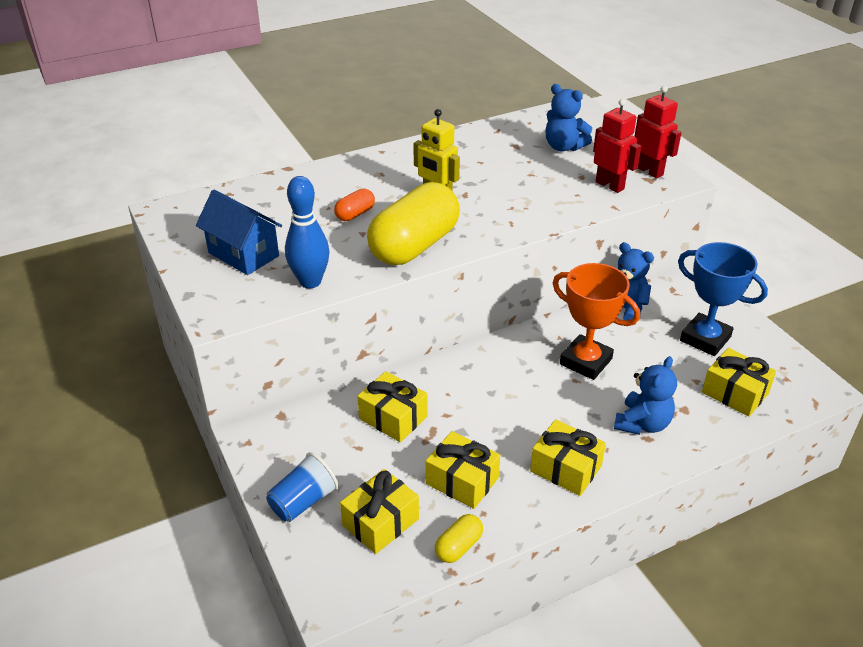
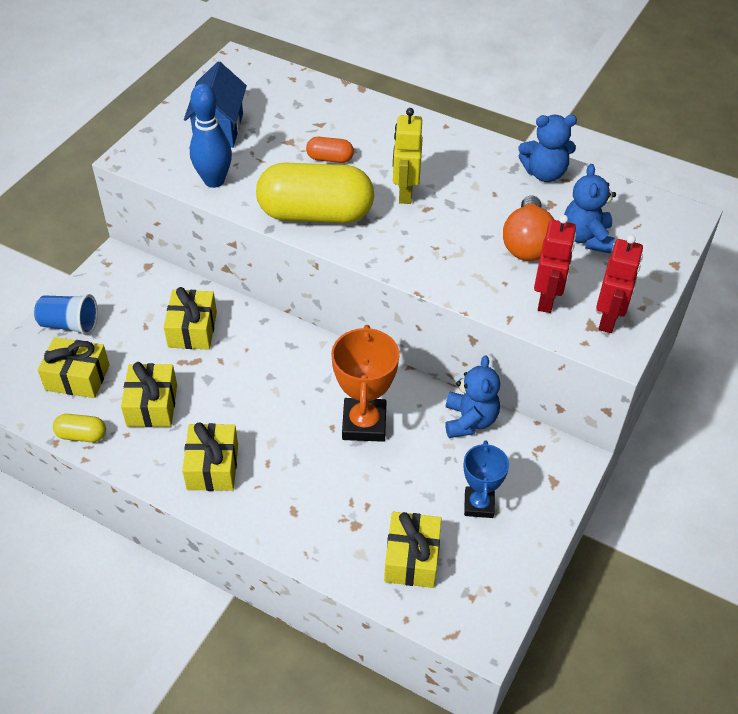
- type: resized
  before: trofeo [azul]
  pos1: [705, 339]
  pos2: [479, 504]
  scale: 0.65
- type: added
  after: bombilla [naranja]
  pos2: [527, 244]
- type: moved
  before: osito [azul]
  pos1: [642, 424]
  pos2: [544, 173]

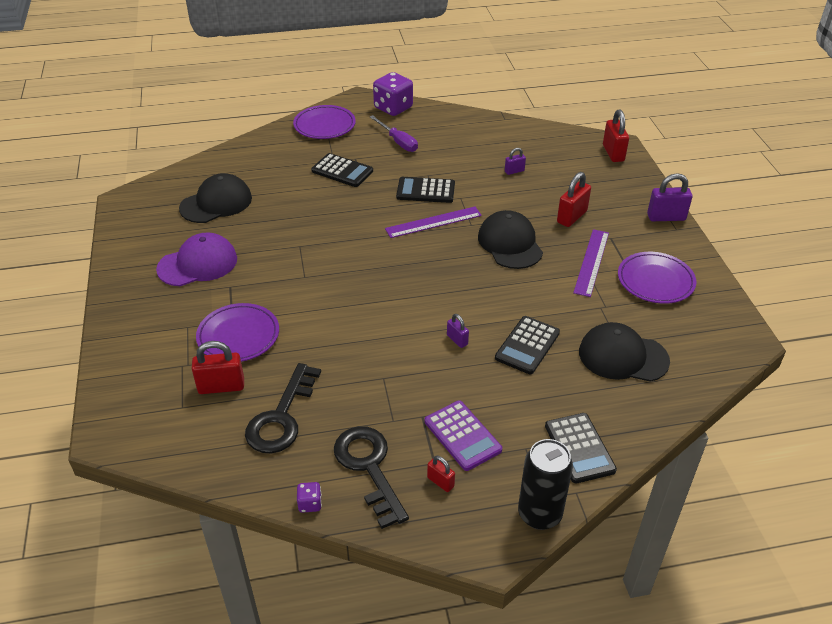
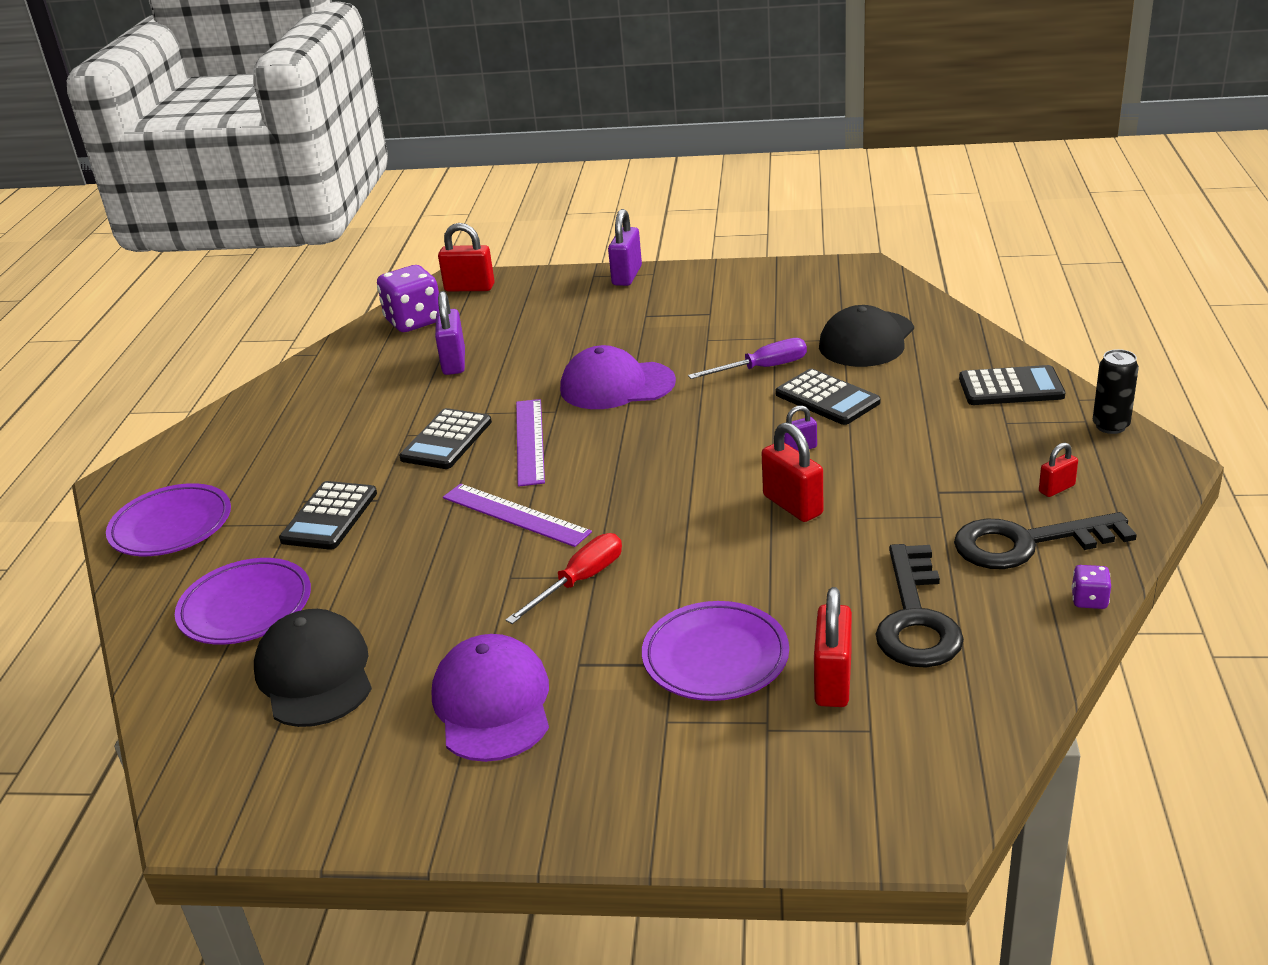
- type: moved
  before: plato [morado]
  pos1: [655, 281]
  pos2: [246, 607]
- type: turned
  before: calculadora [negro]
  pos1: [342, 171]
  pos2: [329, 517]
  turn: 150
- type: moved
  before: dado [morado]
  pos1: [393, 108]
  pos2: [414, 321]
- type: resized
  before: candado [morado]
  pos1: [514, 171]
  pos2: [454, 362]
  scale: 1.78
- type: moved
  before: regla [morado]
  pos1: [592, 262]
  pos2: [515, 514]
- type: added
  after: destornillador [rojo]
  pos2: [579, 582]
- type: recoloured
  before: gorra [negro]
  after: gorra [morado]
  pos1: [510, 243]
  pos2: [617, 385]
- type: moved
  before: destornillador [morado]
  pos1: [398, 142]
  pos2: [762, 368]
- type: moved
  before: candado [rojo]
  pos1: [572, 217]
  pos2: [792, 505]
- type: turned
  before: llave [negro]
  pos1: [281, 417]
  pos2: [915, 618]
  turn: 60
- type: resized
  before: lata [negro]
  pos1: [539, 514]
  pos2: [1110, 426]
  scale: 0.66
- type: removed
  before: calculadora [morado]
  pos1: [462, 436]

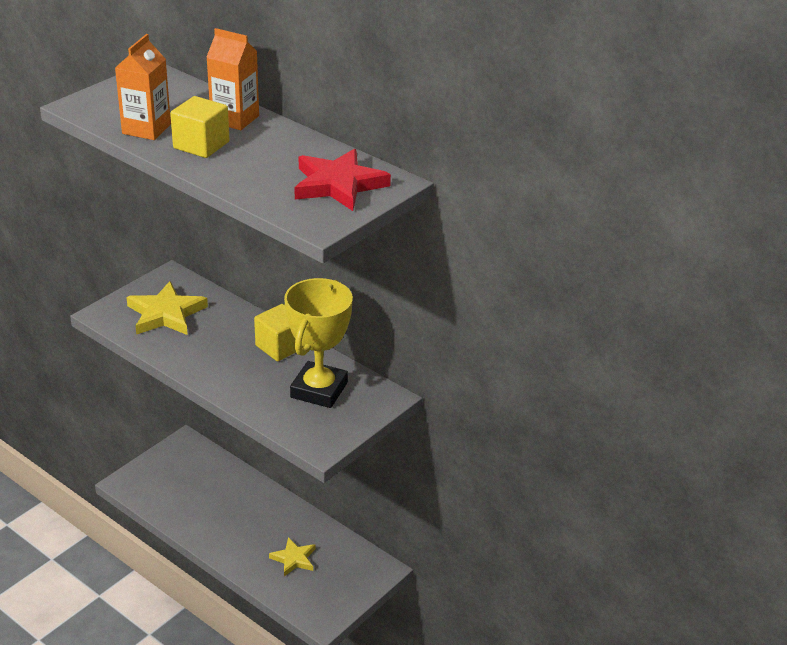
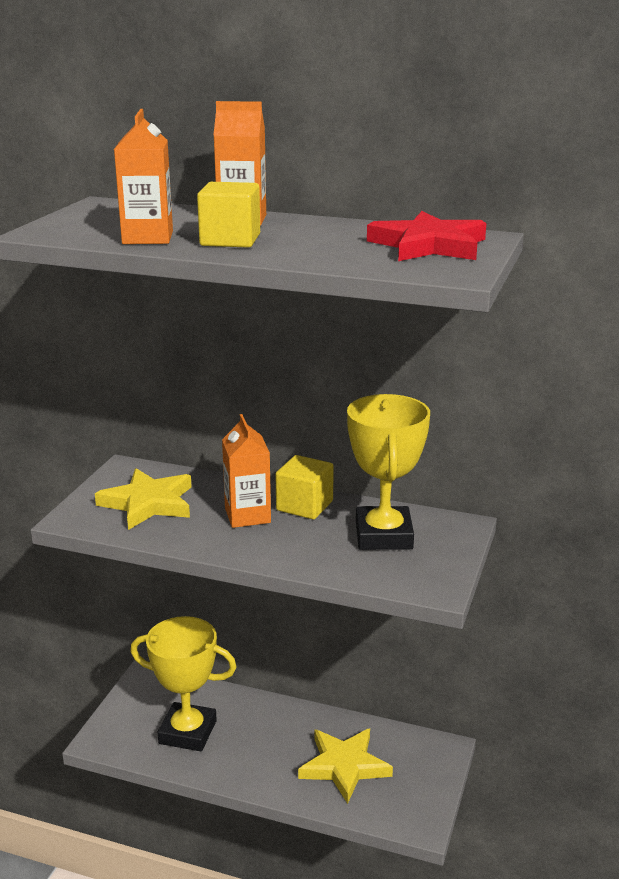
- type: added
  after: trofeo [amarillo]
  pos2: [187, 732]
- type: added
  after: cartón de leche [naranja]
  pos2: [247, 515]
- type: resized
  before: estrella [amarillo]
  pos1: [294, 559]
  pos2: [344, 766]
  scale: 1.63

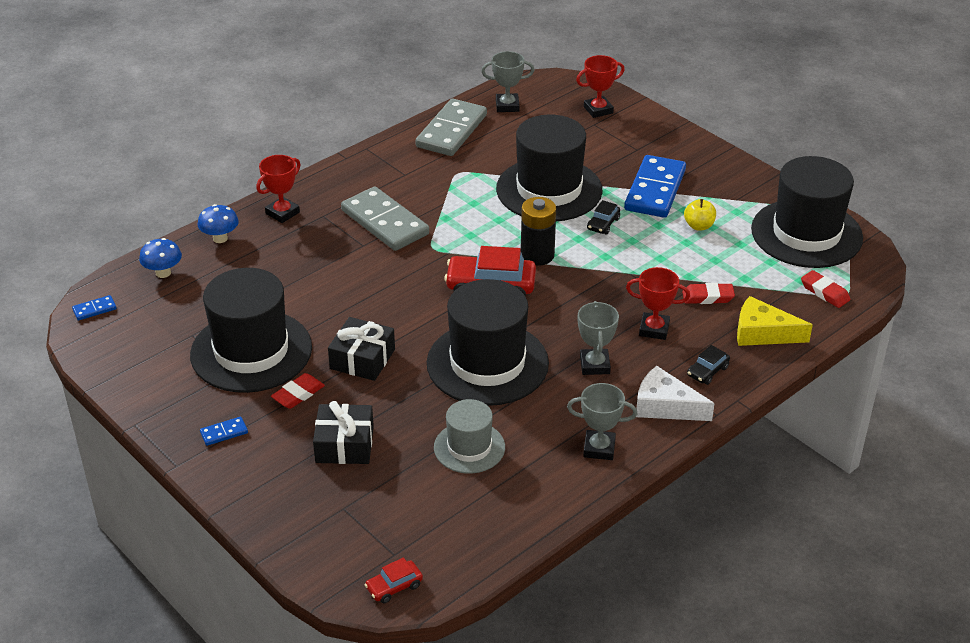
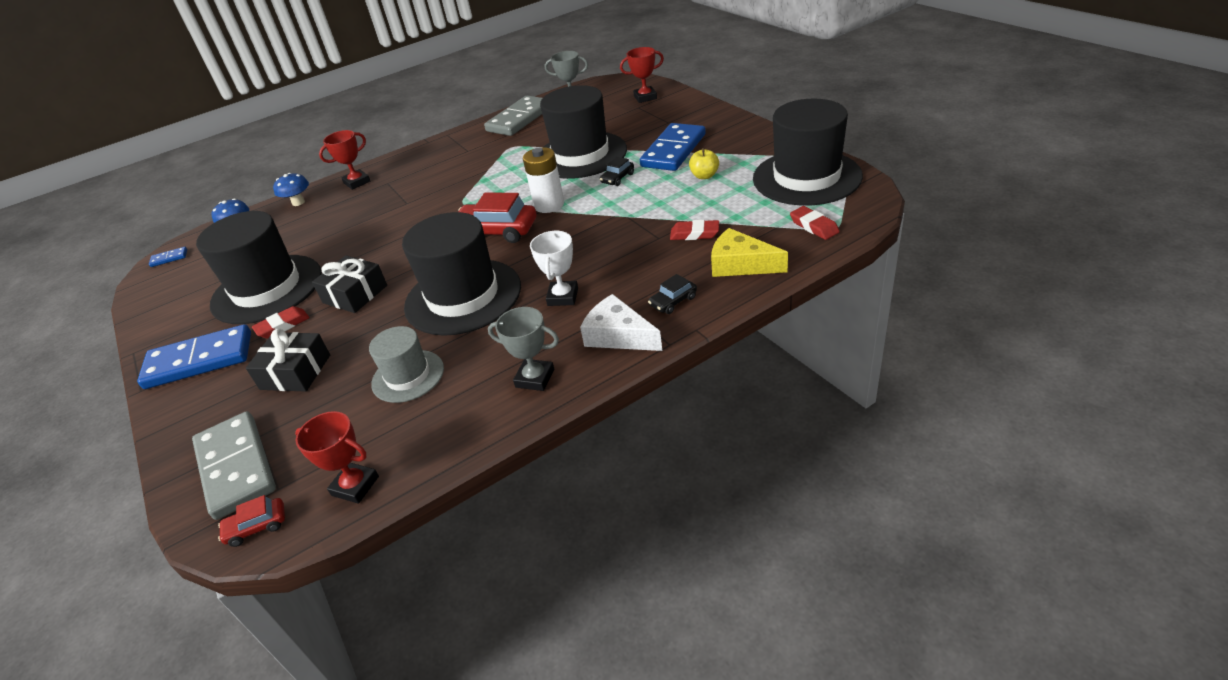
- type: resized
  before: ficha de dominó [azul]
  pos1: [224, 433]
  pos2: [199, 360]
  scale: 2.41
- type: moved
  before: ficha de dominó [gris]
  pos1: [385, 222]
  pos2: [236, 467]
- type: moved
  before: trofeo [rojo]
  pos1: [654, 329]
  pos2: [355, 486]
- type: recoloured
  before: pila [negro]
  after: pila [blanco]
  pos1: [537, 255]
  pos2: [549, 205]
- type: recoloured
  before: trofeo [gris]
  after: trofeo [blanco]
  pos1: [594, 365]
  pos2: [563, 297]

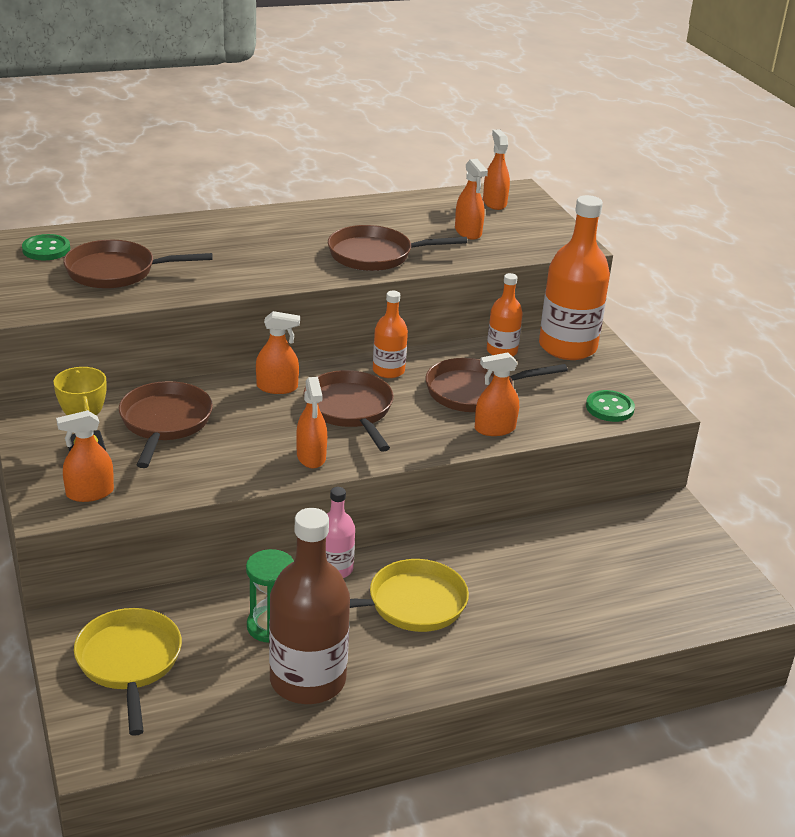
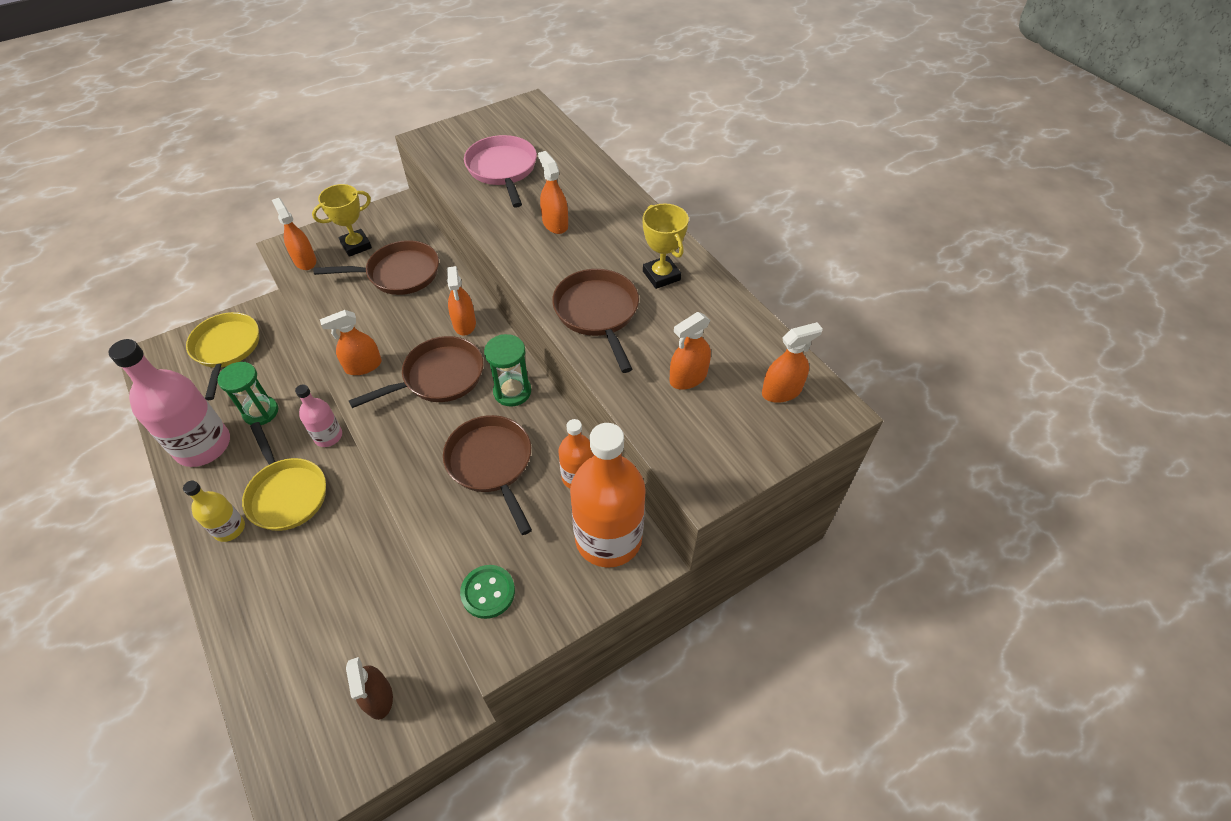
- type: recoloured
  before: botella [marrón]
  after: botella [rosa]
  pos1: [307, 680]
  pos2: [203, 446]
- type: added
  after: botella [amarillo]
  pos2: [229, 528]
- type: turned
  before: sartén [amarillo]
  pos1: [129, 662]
  pos2: [226, 349]
  turn: -75
- type: added
  after: pulverizador [marrón]
  pos2: [378, 697]
- type: recoloured
  before: sartén [marrón]
  after: sartén [rosa]
  pos1: [117, 272]
  pos2: [503, 170]
- type: replaced
  before: botella [naranja]
  after: reloj de arena [verde]
  pos1: [388, 371]
  pos2: [512, 391]
- type: moved
  before: pulverizador [naranja]
  pos1: [494, 429]
  pos2: [555, 224]
- type: added
  after: trofeo [amarillo]
  pos2: [661, 275]
- type: removed
  before: botón [verde]
  pos1: [46, 249]

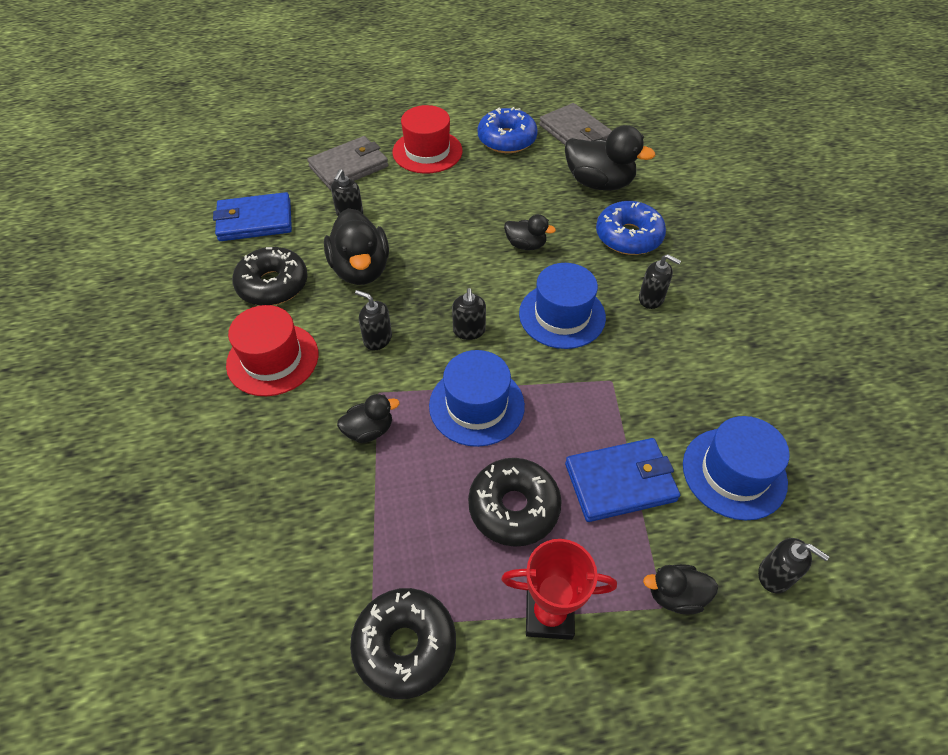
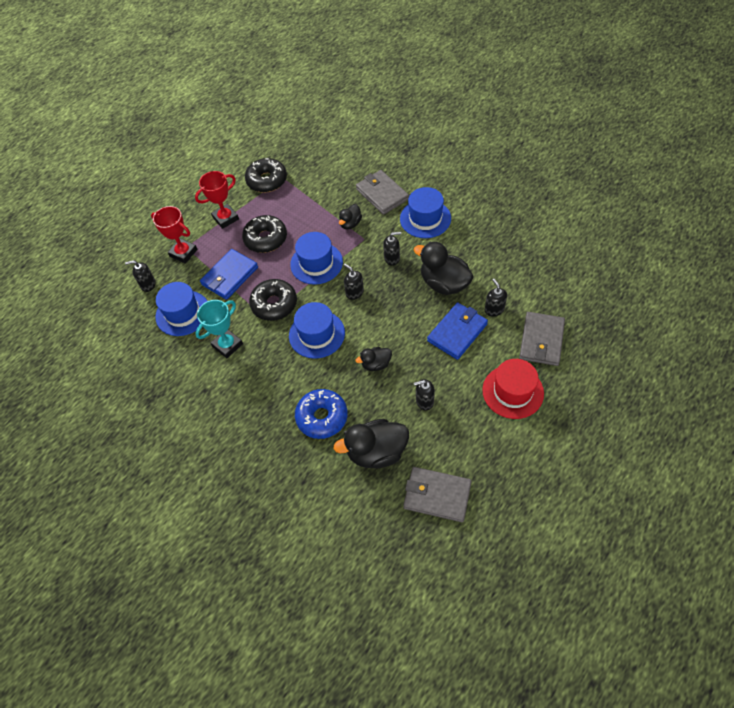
- type: replaced
  before: pato [negro]
  after: trofeo [rojo]
  pos1: [675, 595]
  pos2: [183, 253]
- type: added
  after: trofeo [turquesa]
  pos2: [227, 345]
- type: moved
  before: rosquilla [negro]
  pos1: [273, 285]
  pos2: [274, 304]
- type: added
  after: cartera [gris]
  pos2: [382, 194]
- type: recoloured
  before: sombrero [rojo]
  after: sombrero [azul]
  pos1: [273, 359]
  pos2: [425, 218]
- type: moved
  before: dispensador de jabón [negro]
  pos1: [651, 299]
  pos2: [424, 401]
- type: moved
  before: cartera [azul]
  pos1: [255, 221]
  pos2: [457, 332]
- type: removed
  before: rosquilla [azul]
  pos1: [507, 139]

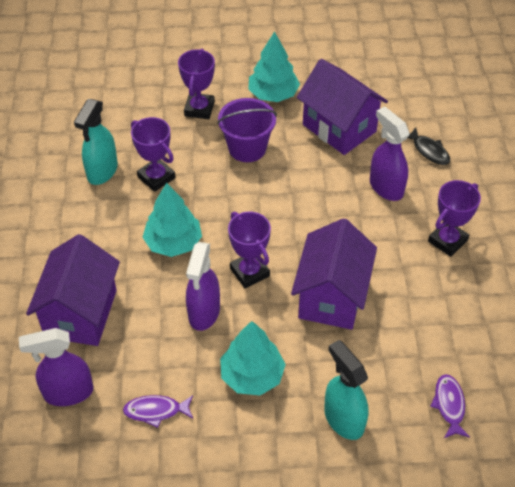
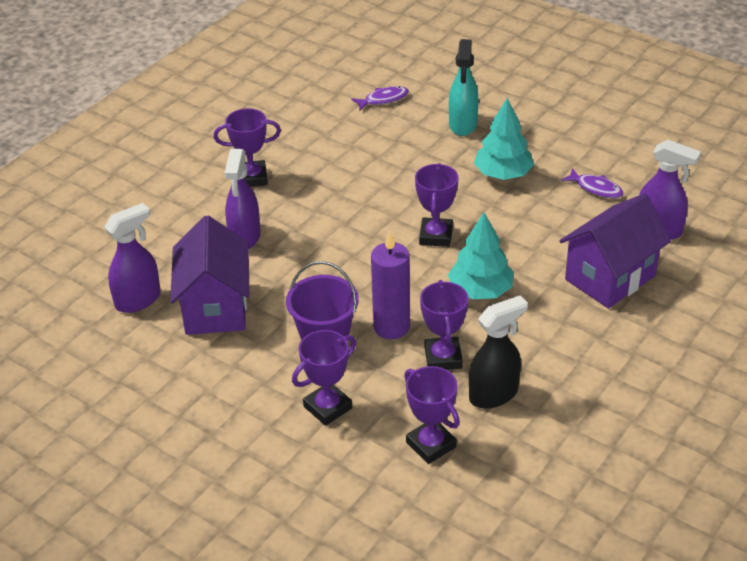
- type: moved
  before: pulverizador [morado]
  pos1: [204, 313]
  pos2: [138, 300]
- type: turned
  before: pez [morado]
  pos1: [449, 405]
  pos2: [383, 99]
  turn: -150
- type: added
  after: vela [morado]
  pos2: [391, 327]
- type: added
  after: trofeo [morado]
  pos2: [431, 445]
- type: recoloured
  before: pulverizador [turquesa]
  after: pulverizador [negro]
  pos1: [102, 171]
  pos2: [494, 394]
- type: removed
  before: árbol [turquesa]
  pos1: [273, 94]
- type: removed
  before: casa [morado]
  pos1: [331, 297]
- type: removed
  before: pez [negro]
  pos1: [429, 151]

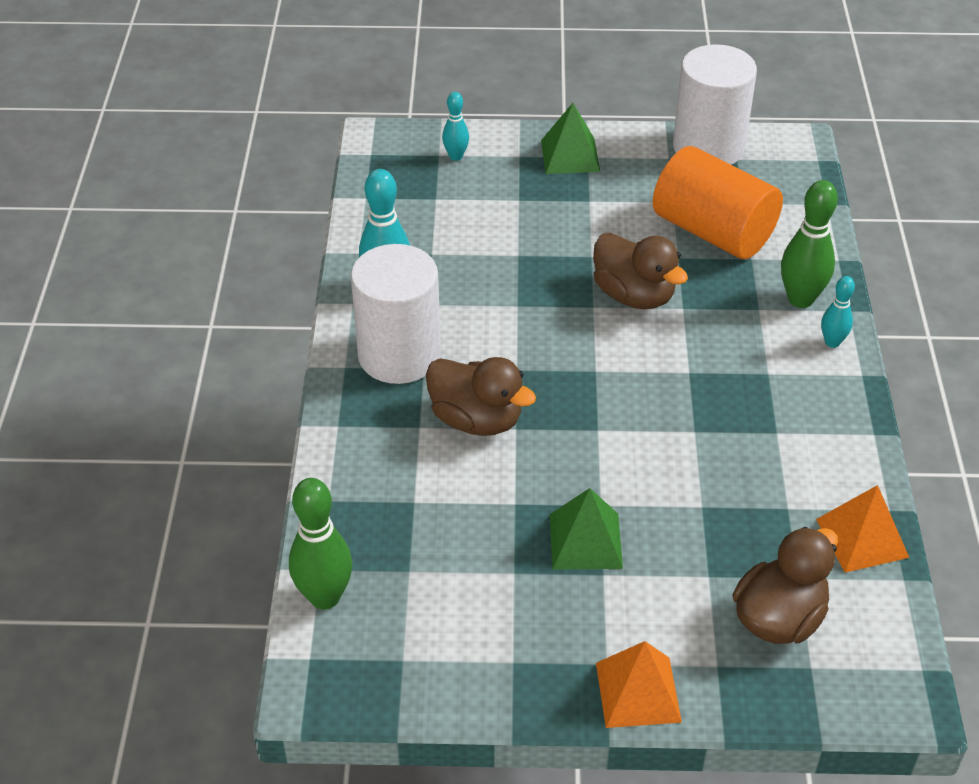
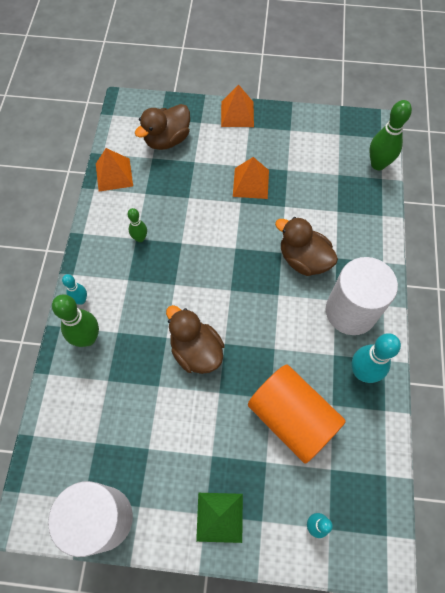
- type: added
  after: bolo [verde]
  pos2: [140, 238]
- type: recoloured
  before: pirámide [verde]
  after: pirámide [naranja]
  pos1: [586, 541]
  pos2: [250, 183]
- type: moved
  before: cilindro [naranja]
  pos1: [713, 231]
  pos2: [292, 418]

